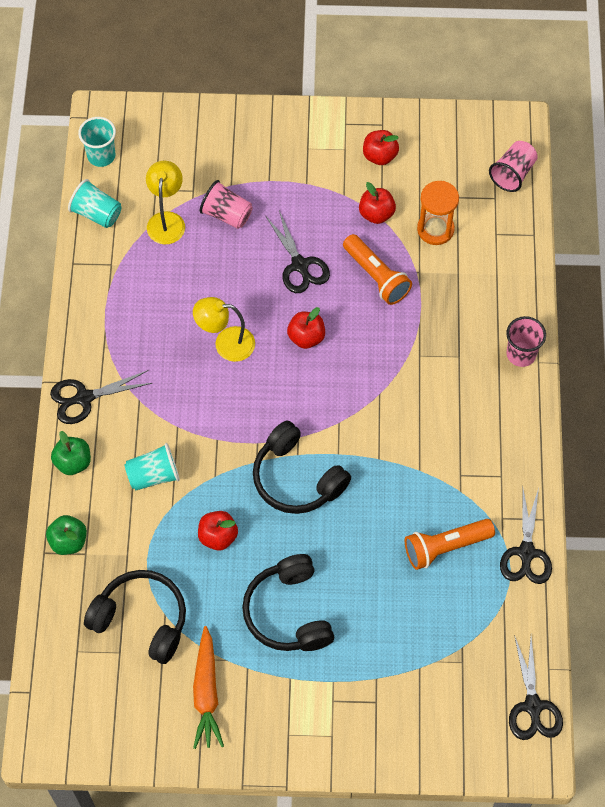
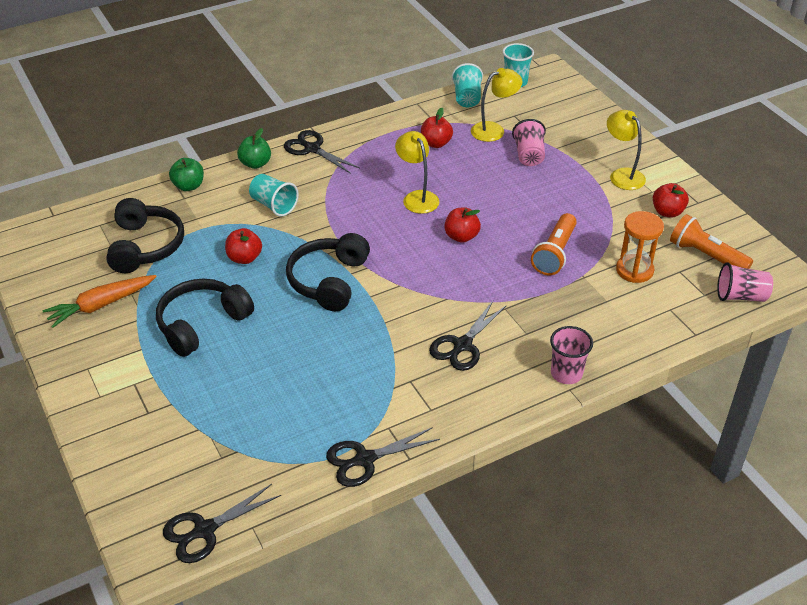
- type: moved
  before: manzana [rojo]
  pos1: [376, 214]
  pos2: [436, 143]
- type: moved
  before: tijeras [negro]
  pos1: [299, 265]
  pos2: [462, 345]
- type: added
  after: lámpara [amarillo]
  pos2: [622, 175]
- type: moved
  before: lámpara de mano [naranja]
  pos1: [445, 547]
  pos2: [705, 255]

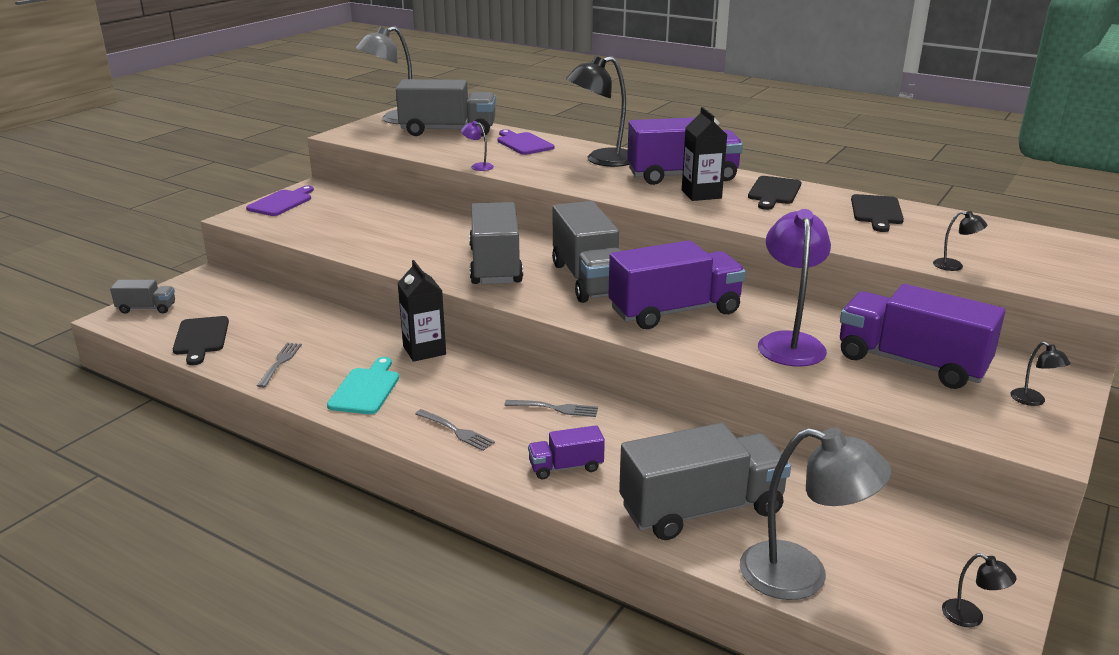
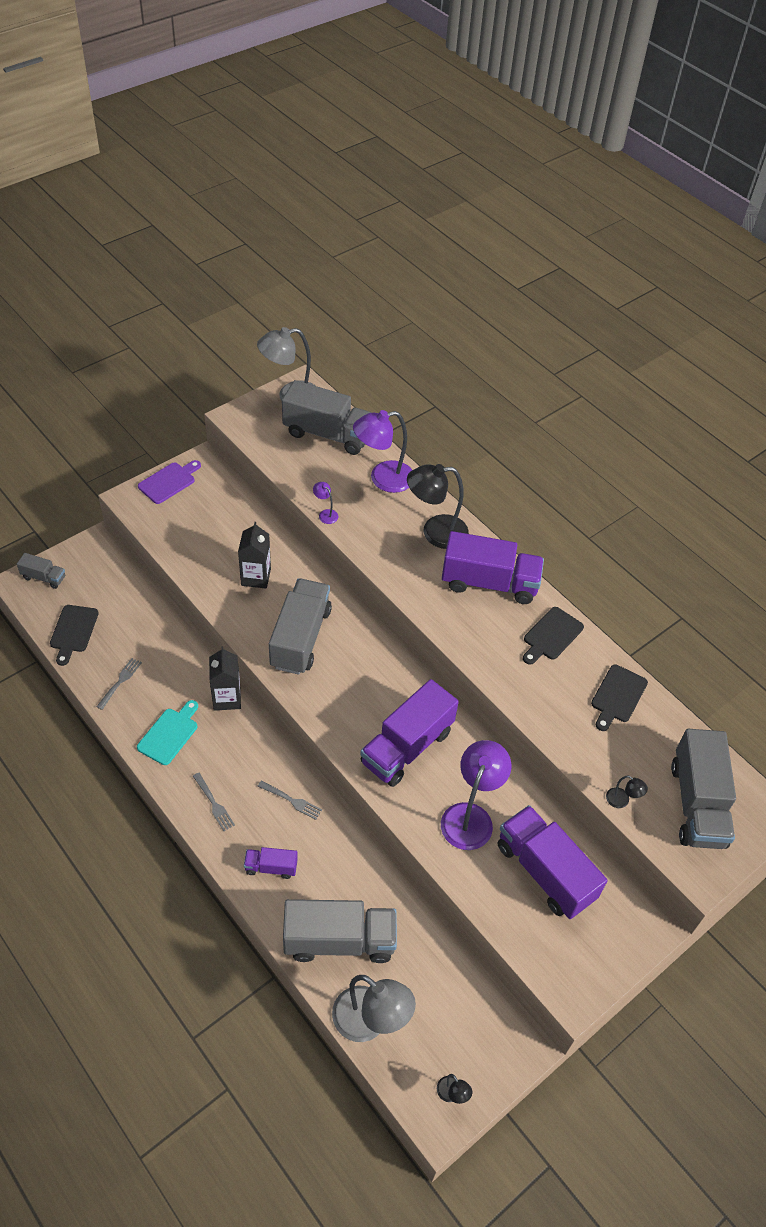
- type: moved
  before: cartón de leche [negro]
  pos1: [701, 194]
  pos2: [256, 577]
- type: replaced
  before: tabla de cortar [morado]
  after: lámpara [morado]
  pos1: [523, 143]
  pos2: [383, 479]
- type: turned
  before: camión [morado]
  pos1: [674, 311]
  pos2: [407, 747]
  turn: 135
- type: moved
  before: camión [gris]
  pos1: [589, 280]
  pos2: [697, 804]
- type: removed
  before: lámpara [negro]
  pos1: [1033, 401]

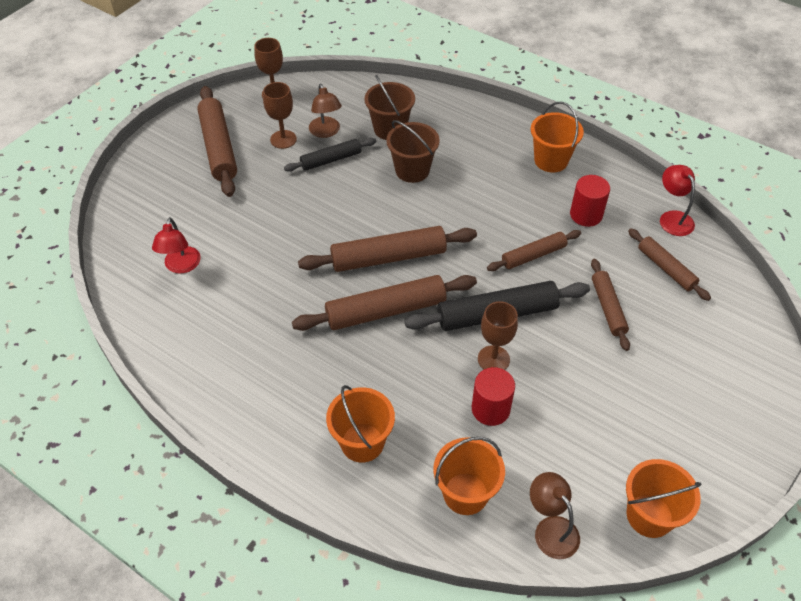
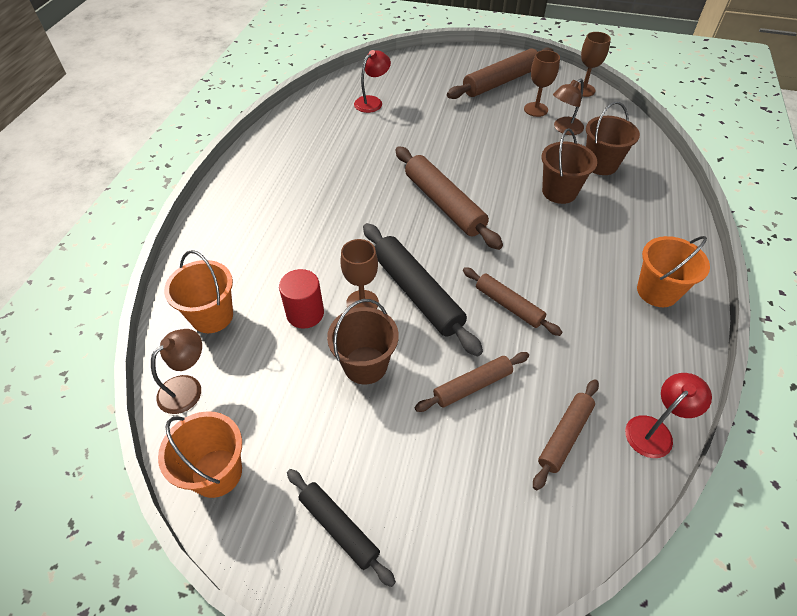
- type: moved
  before: rodillo [negro]
  pos1: [331, 160]
  pos2: [339, 527]
- type: added
  after: balde [marrón]
  pos2: [365, 365]
- type: turned
  before: lámpara [rojo]
  pos1: [181, 266]
  pos2: [372, 101]
  turn: 150
- type: removed
  before: rodillo [marrón]
  pos1: [386, 311]
- type: removed
  before: balde [naranja]
  pos1: [362, 442]
- type: removed
  before: cilindro [rojo]
  pos1: [586, 215]

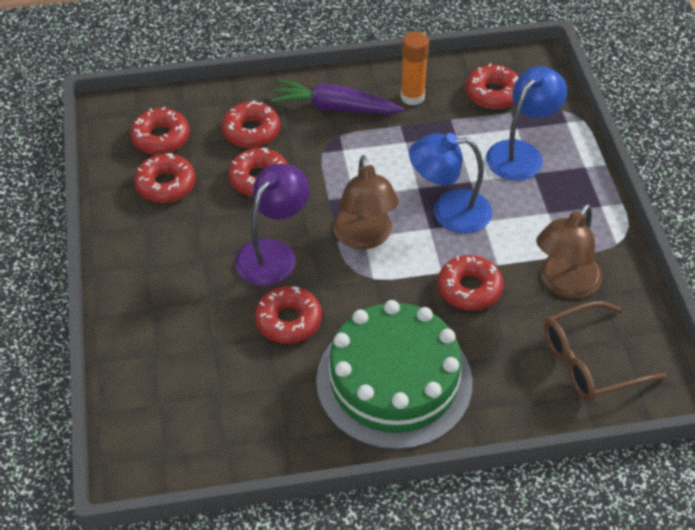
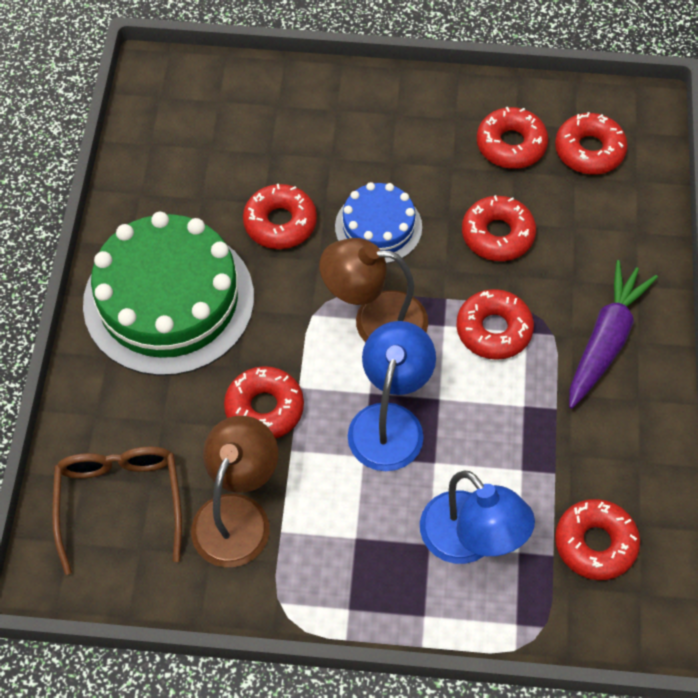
- type: turned
  before: lámpara [marrón]
  pos1: [564, 284]
  pos2: [237, 514]
  turn: 60
- type: replaced
  before: lámpara [morado]
  after: tarta [azul]
  pos1: [273, 253]
  pos2: [378, 227]
- type: moved
  before: rosquilla [rojo]
  pos1: [251, 131]
  pos2: [494, 330]
- type: removed
  before: barra de pegamento [naranja]
  pos1: [412, 97]

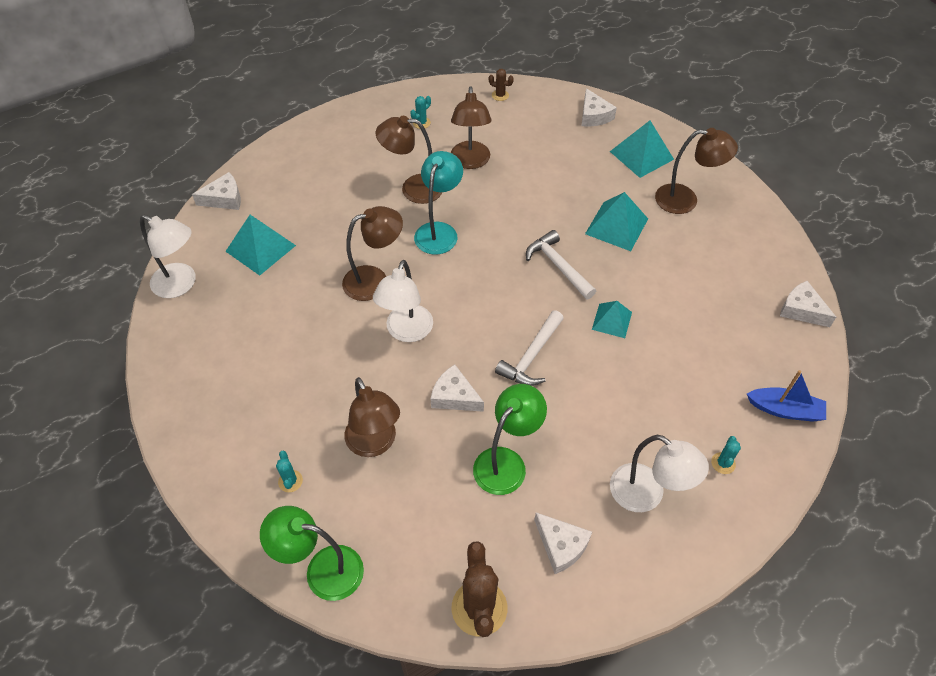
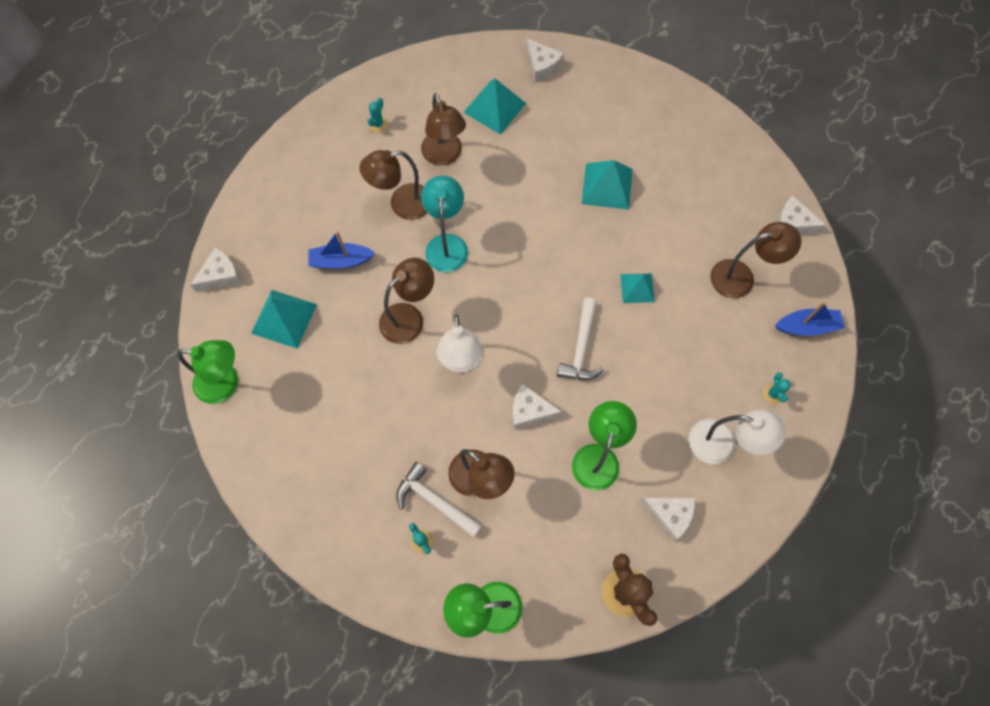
- type: recoloured
  before: lámpara [blanco]
  after: lámpara [verde]
  pos1: [181, 284]
  pos2: [226, 383]
- type: added
  after: barco [azul]
  pos2: [341, 261]
- type: moved
  before: martillo [blanco]
  pos1: [558, 266]
  pos2: [434, 501]
- type: moved
  before: pirámide [turquesa]
  pos1: [641, 155]
  pos2: [494, 107]
- type: moved
  before: lámpara [marrón]
  pos1: [685, 200]
  pos2: [741, 277]
- type: removed
  before: cactus [marrón]
  pos1: [500, 95]

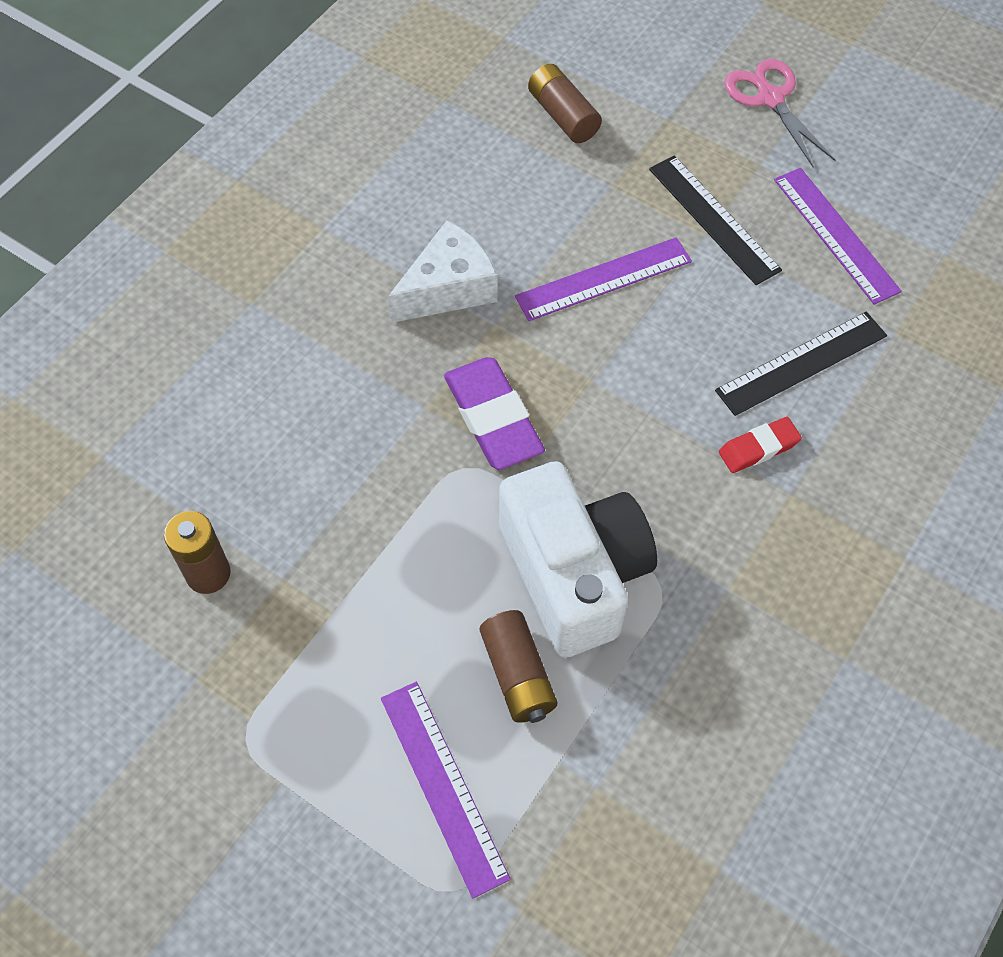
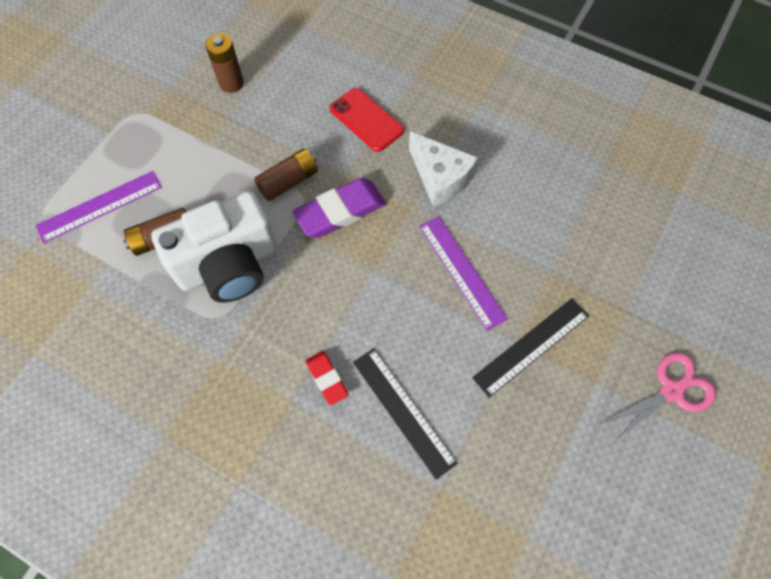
- type: moved
  before: pila [marrón]
  pos1: [563, 116]
  pos2: [288, 181]
- type: added
  after: móvil [rojo]
  pos2: [366, 120]
- type: removed
  before: regla [morado]
  pos1: [835, 235]

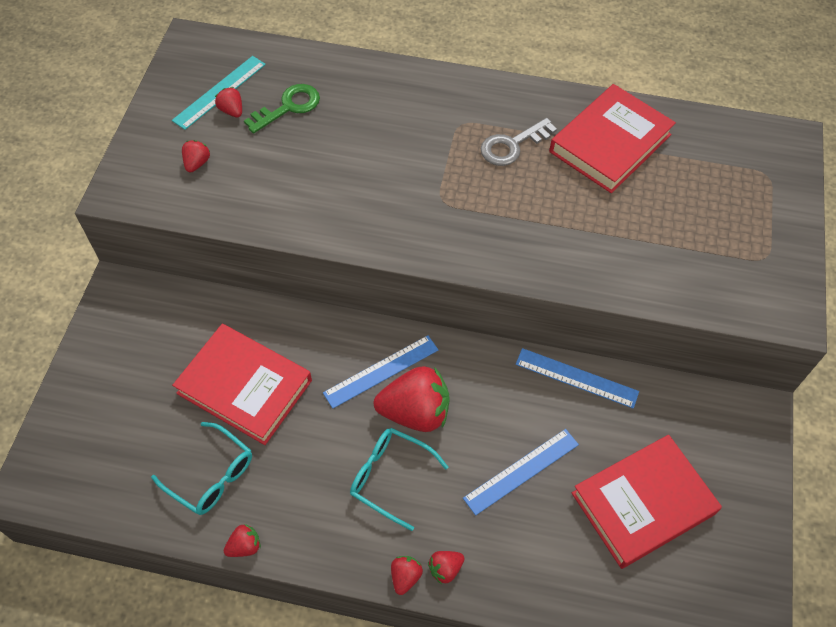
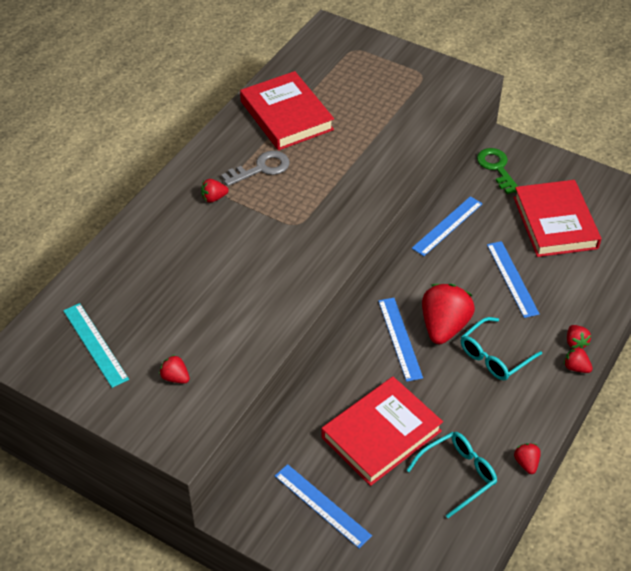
- type: moved
  before: fresa [rojo]
  pos1: [232, 111]
  pos2: [214, 198]
- type: turned
  before: llave [gris]
  pos1: [512, 145]
  pos2: [261, 168]
  turn: -105
- type: added
  after: regla [azul]
  pos2: [322, 505]
- type: moved
  before: llave [verde]
  pos1: [288, 107]
  pos2: [497, 168]

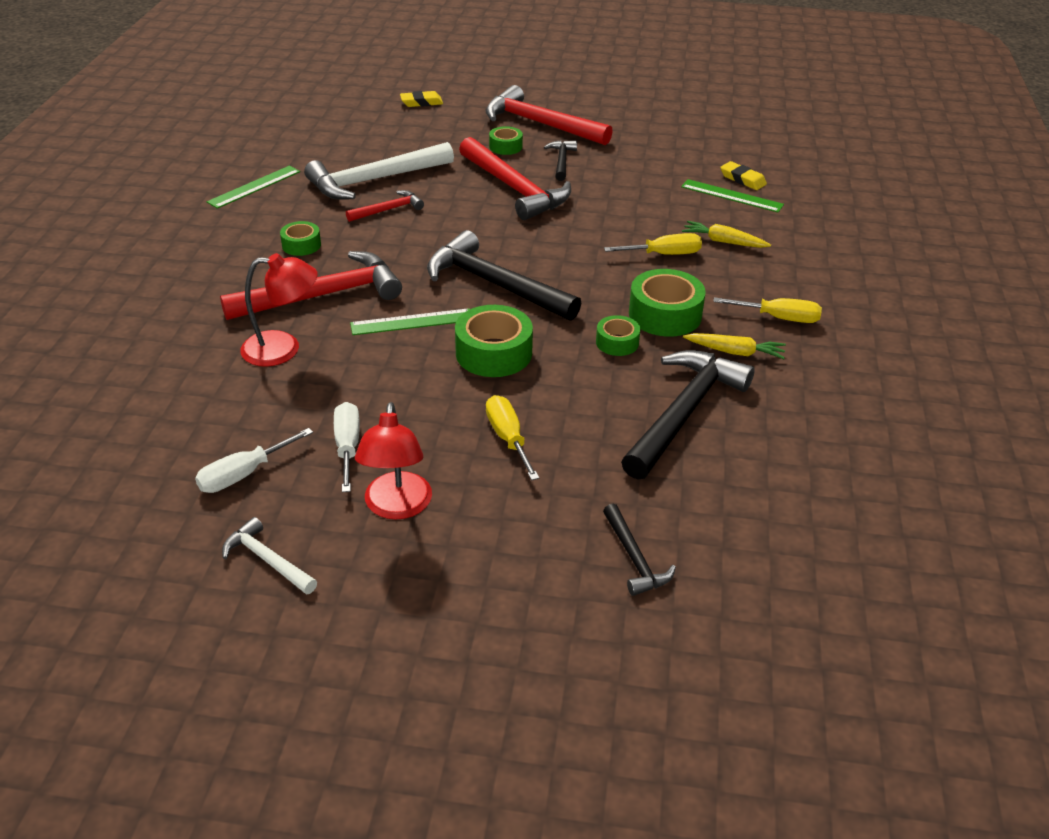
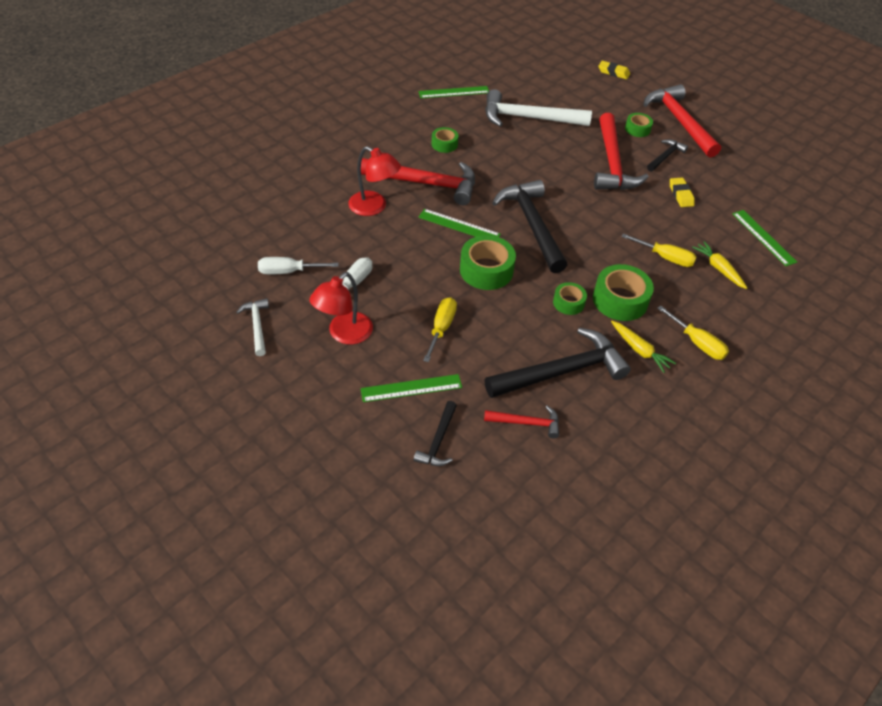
- type: added
  after: regla [verde]
  pos2: [411, 388]
- type: moved
  before: martillo [rojo]
  pos1: [388, 210]
  pos2: [526, 423]
- type: moved
  before: goma de borrar [amarillo]
  pos1: [742, 179]
  pos2: [681, 195]

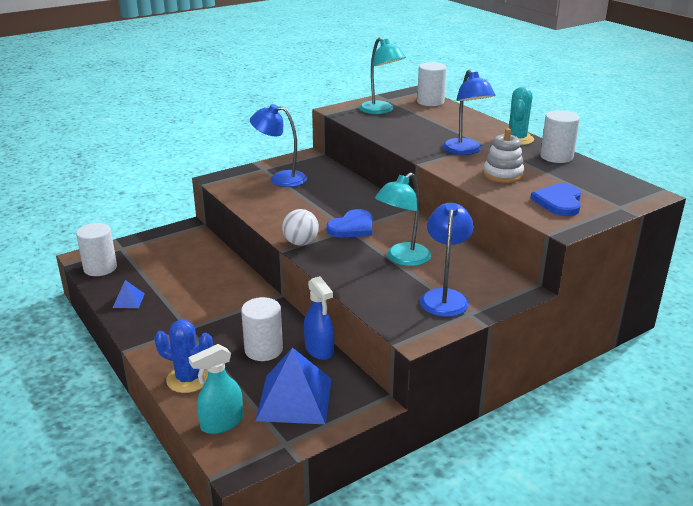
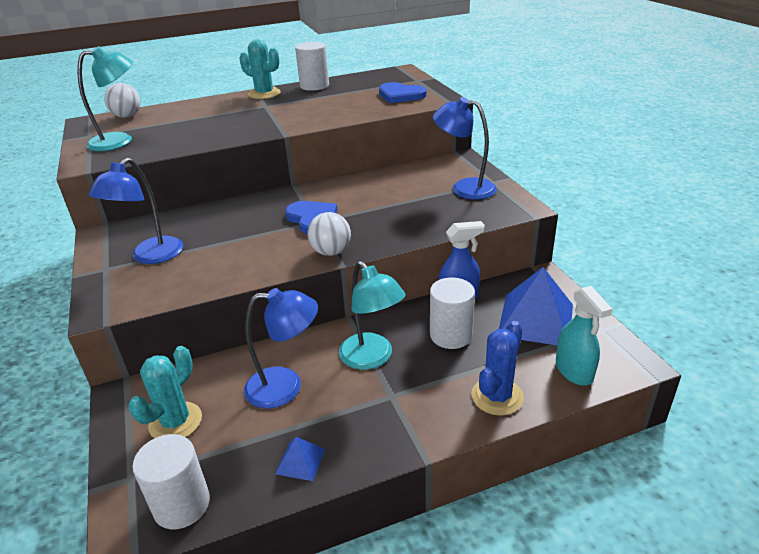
- type: replaced
  before: cilindro [blanco]
  after: pelota [blanco]
  pos1: [430, 102]
  pos2: [127, 116]
- type: added
  after: cactus [turquesa]
  pos2: [175, 422]
- type: moved
  before: lámpara [azul]
  pos1: [465, 151]
  pos2: [286, 387]
- type: moved
  before: lámpara [turquesa]
  pos1: [402, 259]
  pos2: [372, 358]
- type: removed
  before: juguete apilable [blanco]
  pos1: [503, 174]

